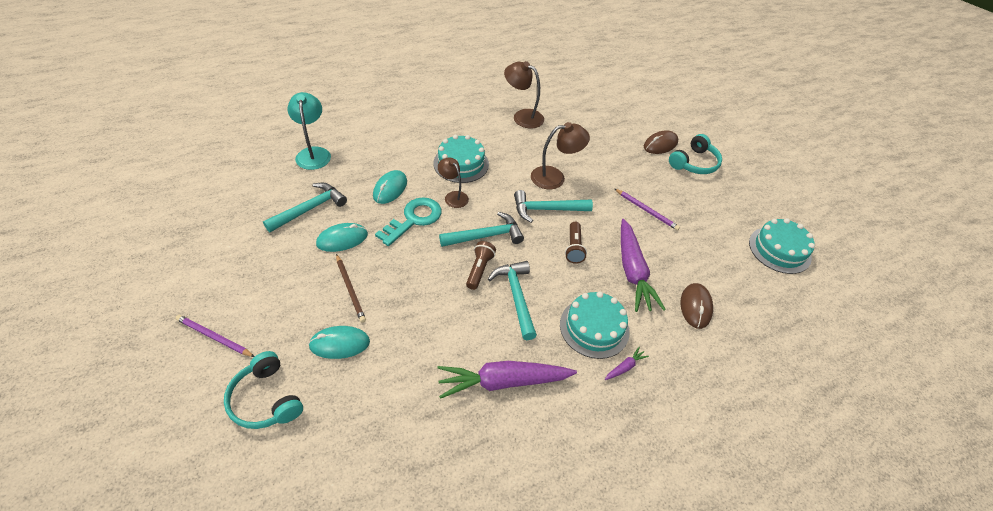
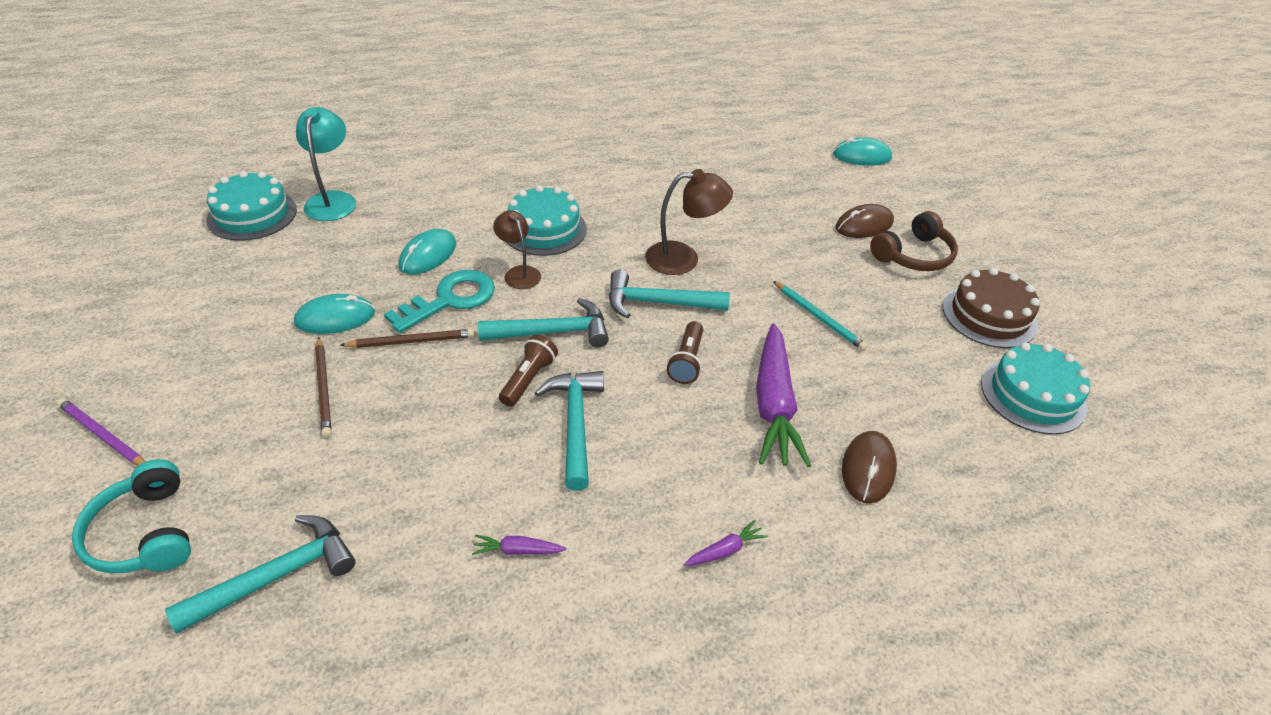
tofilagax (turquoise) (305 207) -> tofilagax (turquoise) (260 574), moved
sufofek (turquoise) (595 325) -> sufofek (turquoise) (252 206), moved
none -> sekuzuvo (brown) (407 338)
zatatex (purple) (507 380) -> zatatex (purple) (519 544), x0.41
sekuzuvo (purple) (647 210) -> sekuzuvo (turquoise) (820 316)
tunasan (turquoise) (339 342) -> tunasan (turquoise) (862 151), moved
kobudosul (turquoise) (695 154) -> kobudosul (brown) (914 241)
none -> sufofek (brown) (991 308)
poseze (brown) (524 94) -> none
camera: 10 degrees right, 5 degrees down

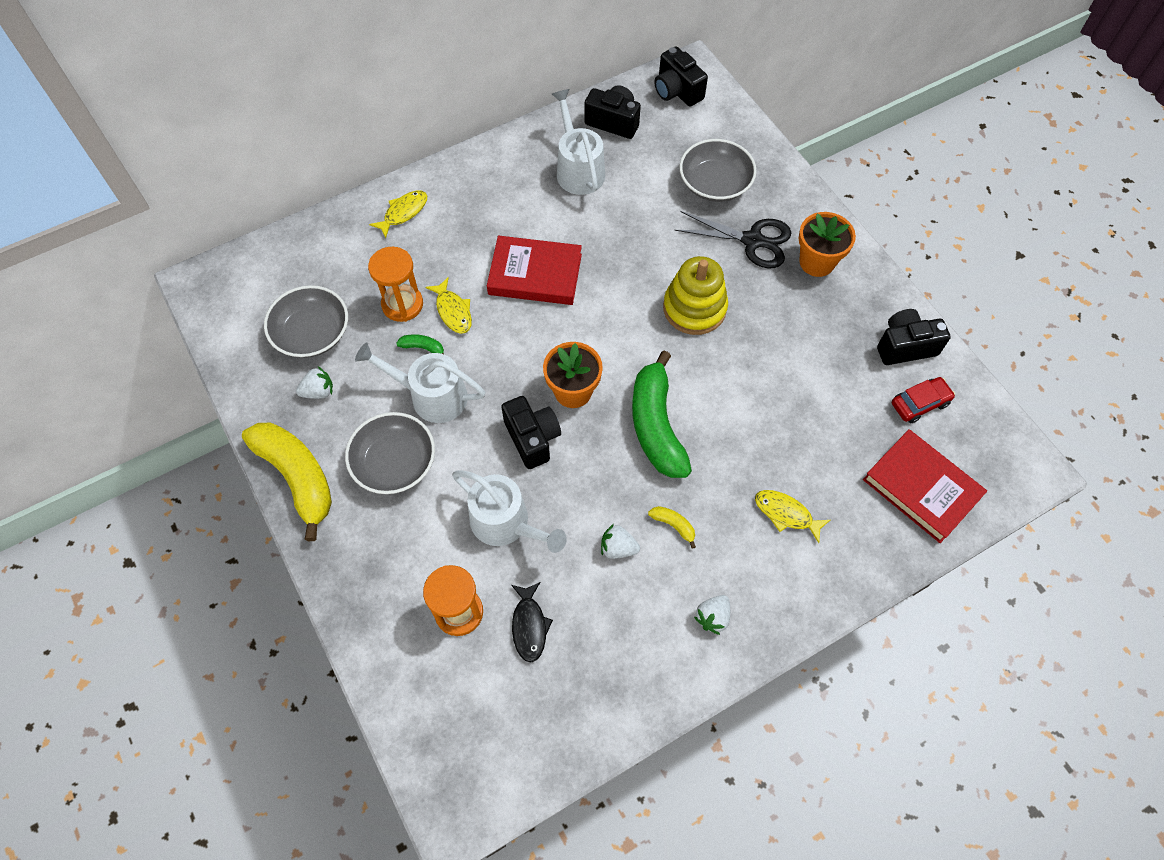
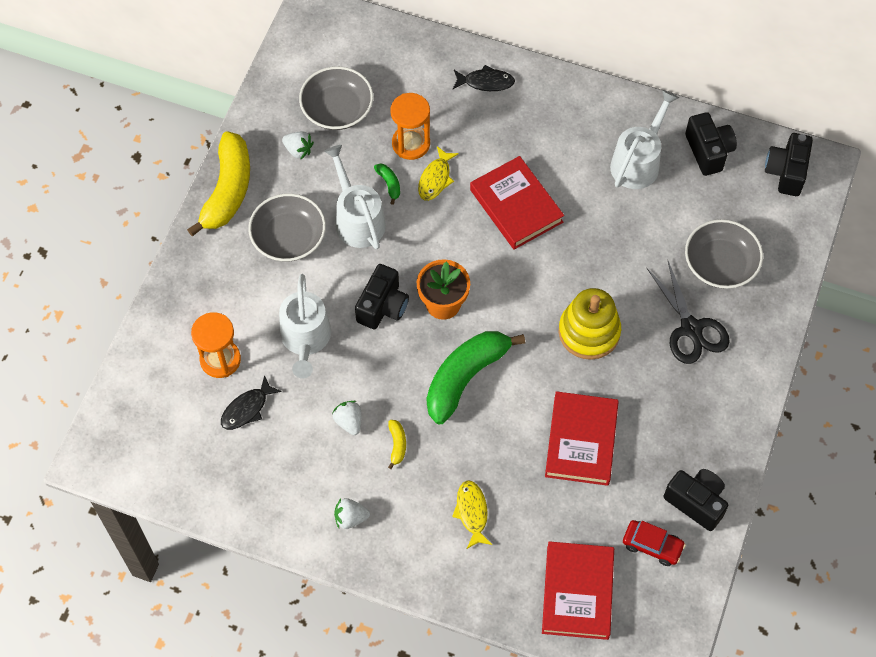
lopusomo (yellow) (398 214) -> lopusomo (black) (484 78)
none -> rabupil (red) (582 438)
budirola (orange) (827 244) -> none
camera: 50 degrees right, 0 degrees up

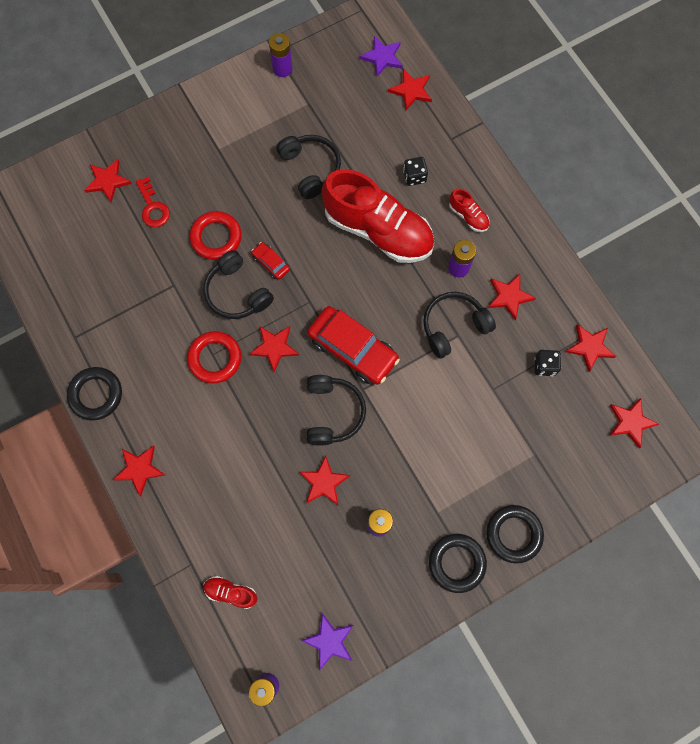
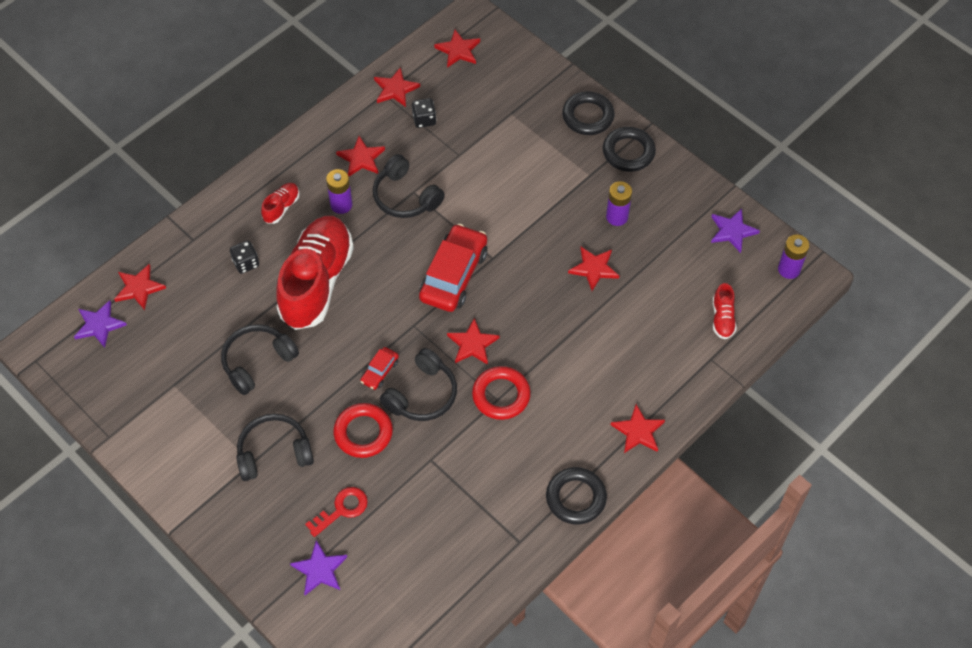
kobudosul (black) (336 410) -> kobudosul (black) (275 447), moved
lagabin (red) (108 181) -> lagabin (purple) (318 567)
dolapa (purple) (281 55) -> none
camera: 105 degrees left, 15 degrees down

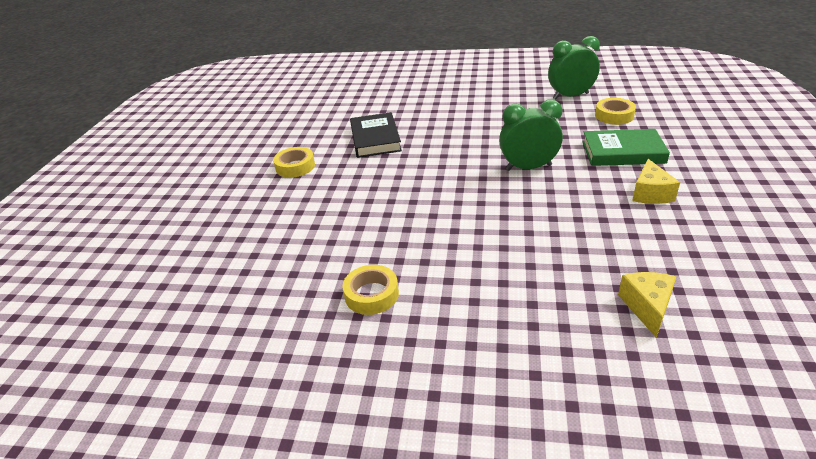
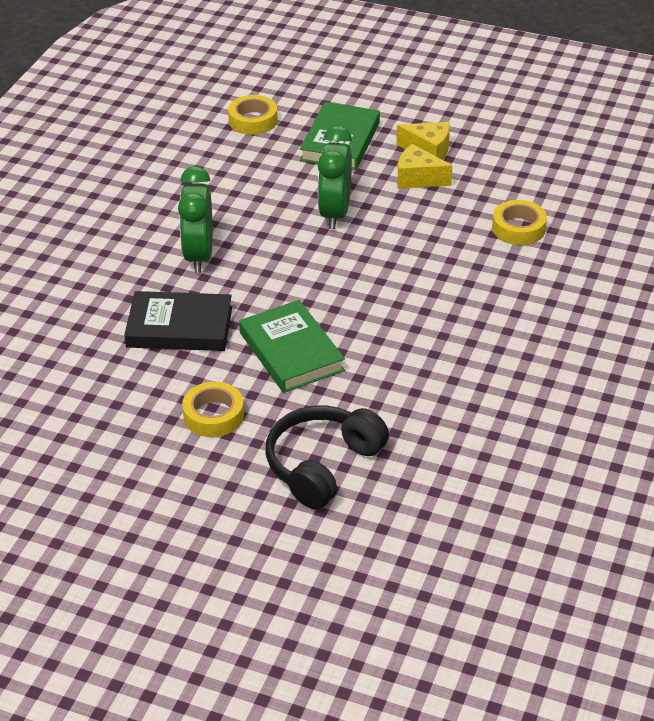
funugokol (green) (574 68) -> funugokol (green) (195 219), moved
none -> rabupil (green) (292 346)
none -> kobudosul (black) (327 457)
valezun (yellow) (647 305) -> valezun (yellow) (425 166), moved
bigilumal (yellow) (371 290) -> bigilumal (yellow) (519 222), moved
camera: 80 degrees left, 5 degrees up

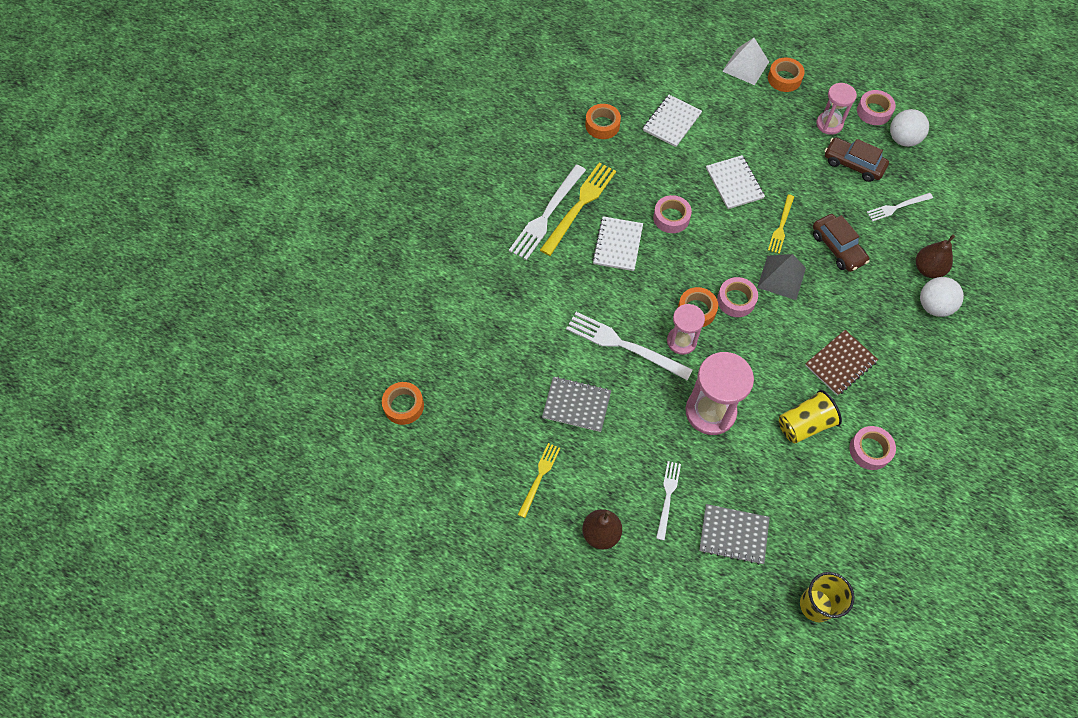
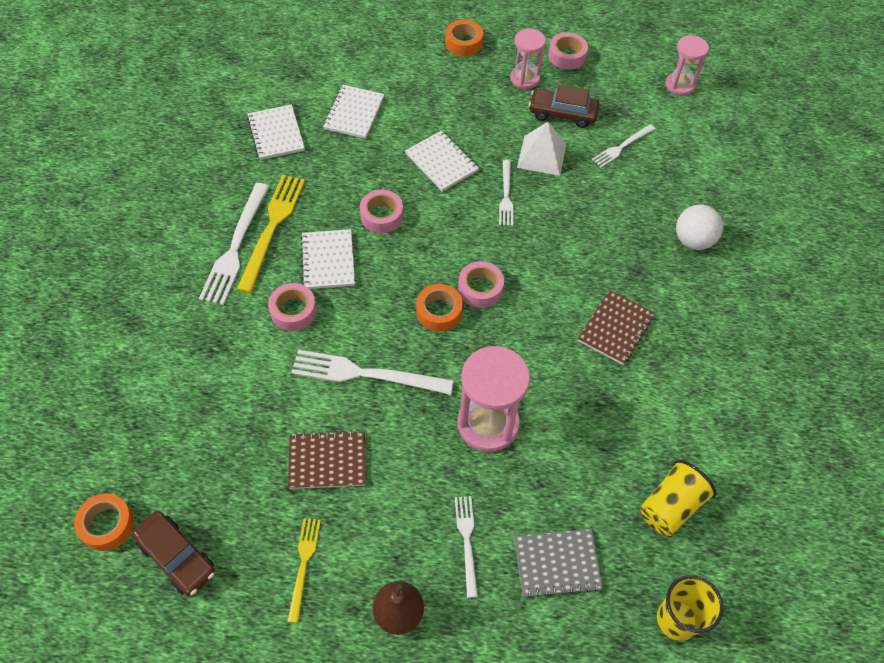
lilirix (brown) (841 243) -> lilirix (brown) (173 553), moved
bigilumal (orange) (603 121) -> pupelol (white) (276 132)
bigilumal (pink) (872 448) -> bigilumal (pink) (292 307), moved
pupelol (grey) (576 404) -> pupelol (brown) (327 459)
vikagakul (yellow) (781 224) -> vikagakul (white) (506 193)
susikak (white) (745 61) -> susikak (white) (542 149), moved
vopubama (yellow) (810 416) -> vopubama (yellow) (678 498), moved
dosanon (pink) (686 329) -> dosanon (pink) (687 65), moved
susikak (grey) (781 277) -> none
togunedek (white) (909 128) -> none
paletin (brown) (935 256) -> none
camera: 20 degrees left, 5 degrees down

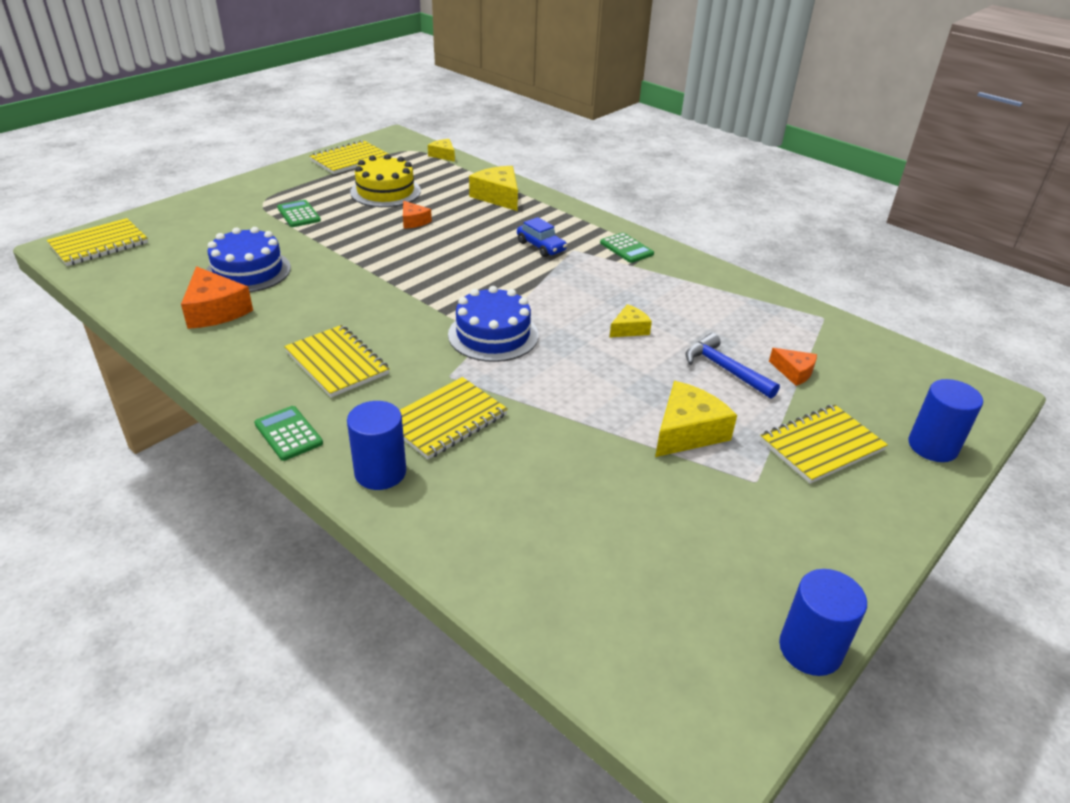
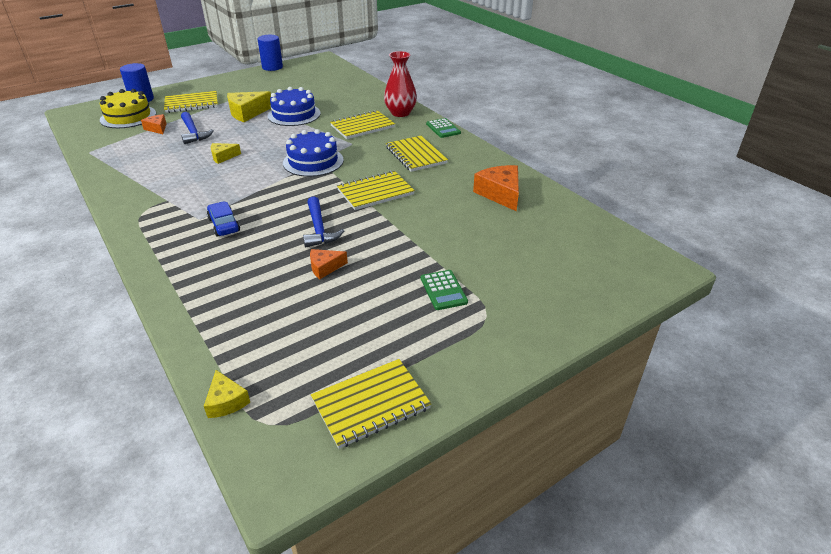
sufofek (yellow) (385 180) -> sufofek (yellow) (128 108), moved
sufofek (blue) (248 259) -> sufofek (blue) (294 106), moved
none -> tofilagax (blue) (323 221)
valezun (orange) (417 215) -> valezun (orange) (329 264), 90 degrees counterclockwise
pupelol (yellow) (97 242) -> pupelol (yellow) (376 190), moved
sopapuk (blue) (376 445) -> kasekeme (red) (400 84)
valezun (yellow) (493 188) -> none
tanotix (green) (627 247) -> none
camera: 165 degrees left, 0 degrees up

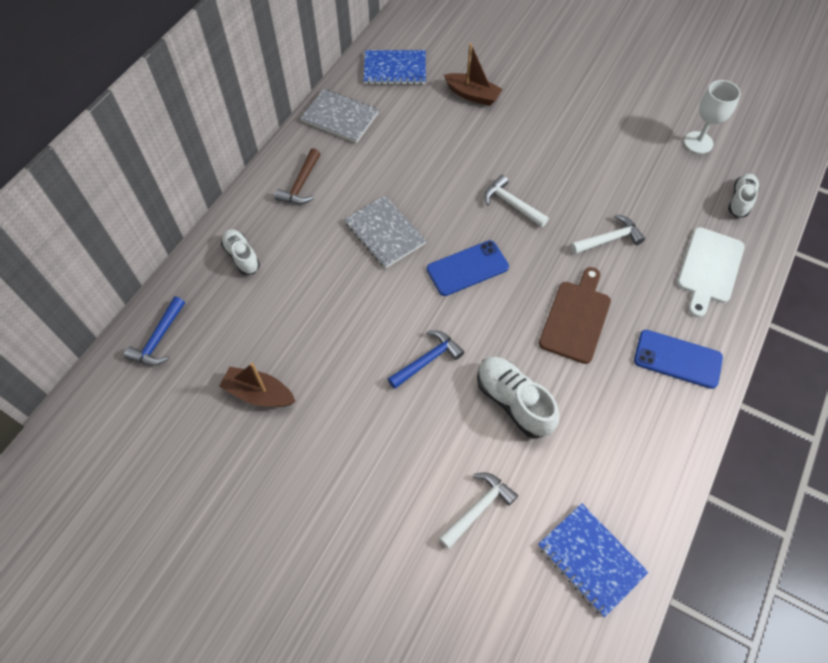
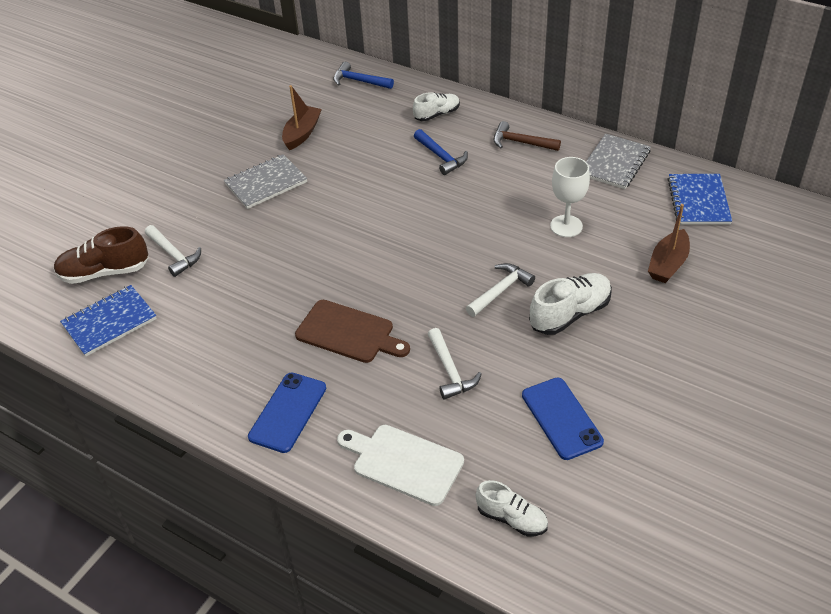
none -> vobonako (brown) (101 255)
pupelol (grey) (385 232) -> pupelol (grey) (265 181), moved
tofilagax (blue) (426 359) -> tofilagax (blue) (441 152), moved
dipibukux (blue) (468 268) -> dipibukux (blue) (563 418), moved
vobonako (white) (518 398) -> vobonako (white) (570 304), moved
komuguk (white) (712 117) -> komuguk (white) (570 197), moved
camera: 95 degrees right, 15 degrees down

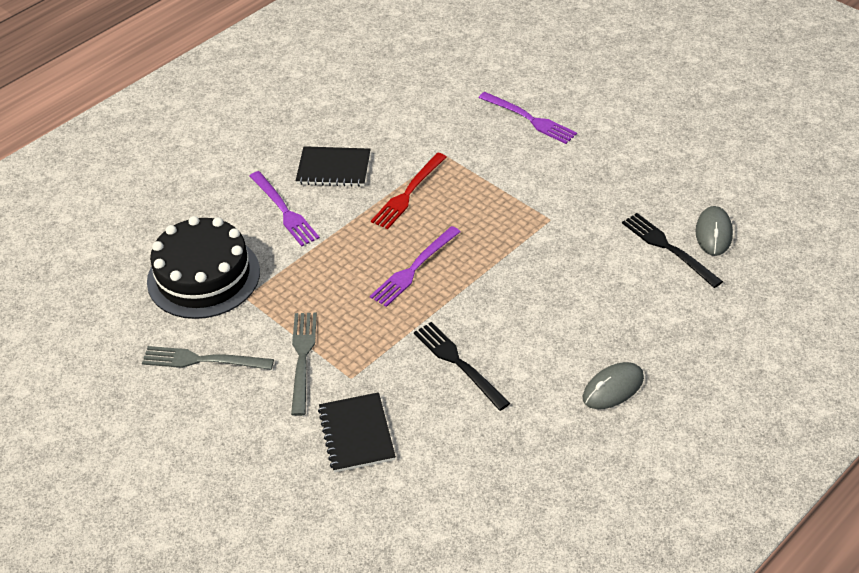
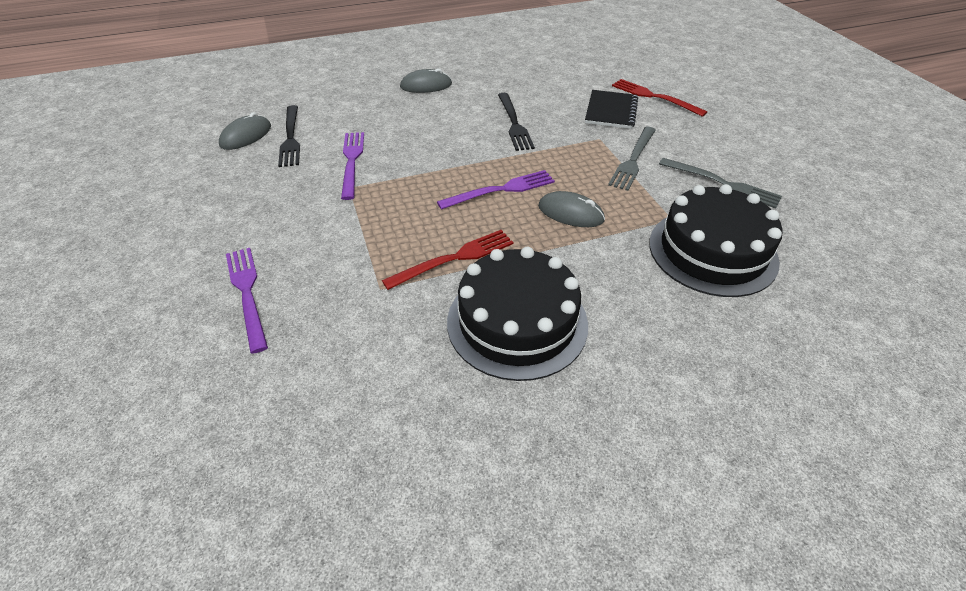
vikagakul (purple) (284 208) -> vikagakul (purple) (352 166), moved
pupelol (black) (332 166) -> sufofek (black) (517 314)
none -> tunasan (grey) (571 209)
none -> vikagakul (red) (659 98)
camera: 155 degrees left, 0 degrees up

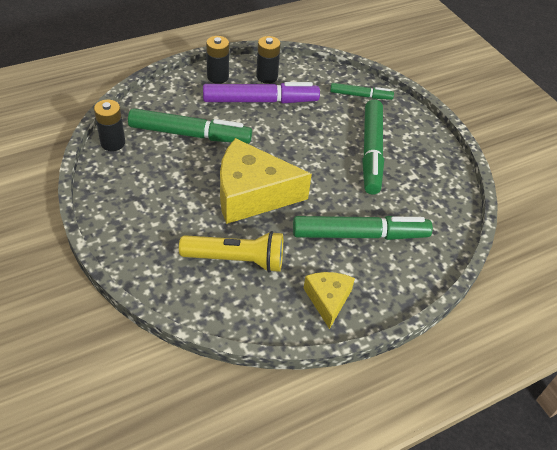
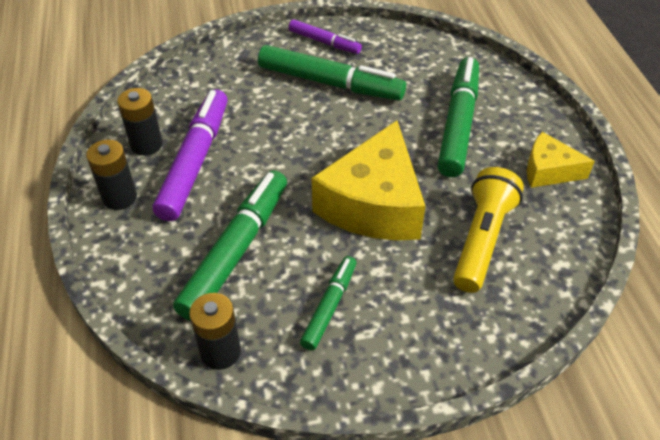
none -> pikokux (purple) (325 36)
pikokux (green) (362 91) -> pikokux (green) (328 303), moved
camera: 70 degrees left, 0 degrees up

